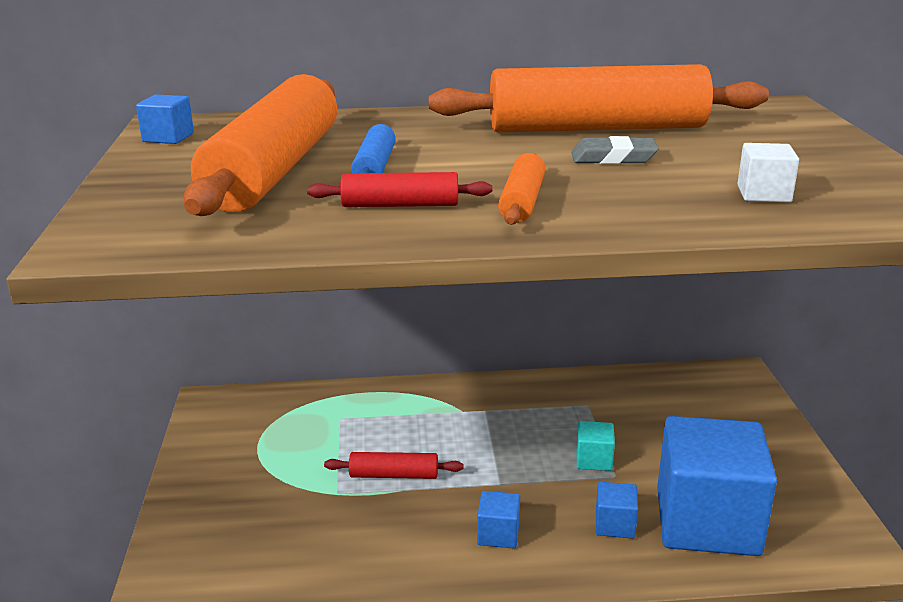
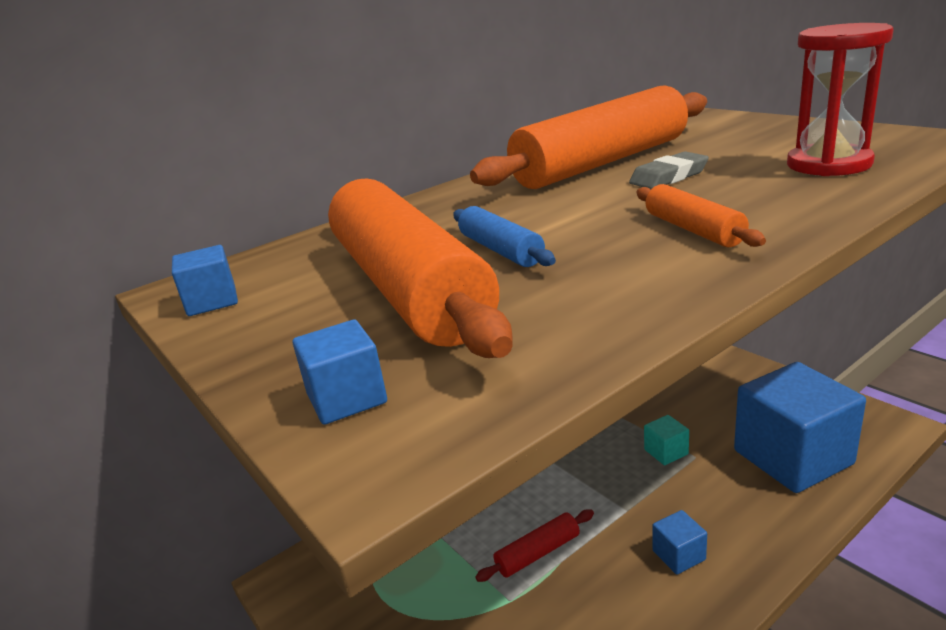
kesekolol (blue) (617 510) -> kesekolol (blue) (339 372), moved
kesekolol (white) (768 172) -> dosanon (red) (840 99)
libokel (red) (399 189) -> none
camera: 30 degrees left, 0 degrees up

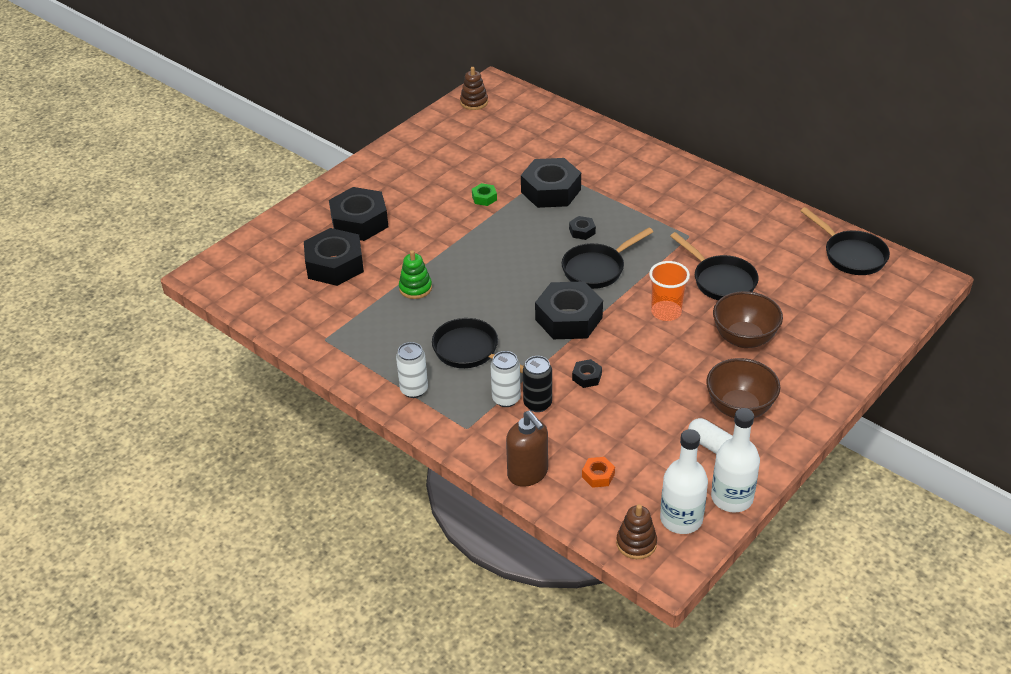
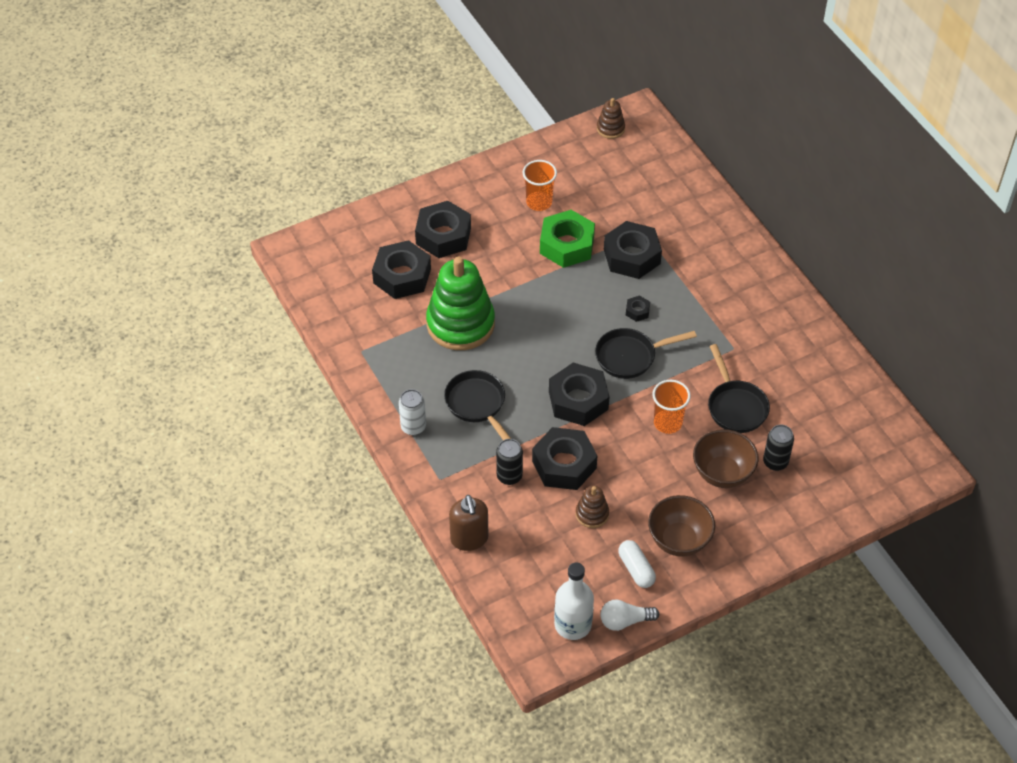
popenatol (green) (415 274) -> popenatol (green) (460 303), x2.21
none -> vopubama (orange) (540 185)
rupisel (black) (587 373) -> rupisel (black) (564 458), x2.30
rupisel (green) (484 194) -> rupisel (green) (567 239), x2.30
popenatol (brown) (636 531) -> popenatol (brown) (592 507), moved
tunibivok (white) (735 460) -> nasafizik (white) (629 615)
none -> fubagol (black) (778 448)
fubagol (white) (506 379) -> none
rupisel (orange) (598 472) -> none
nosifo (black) (845 241) -> none
camera: 20 degrees right, 10 degrees up

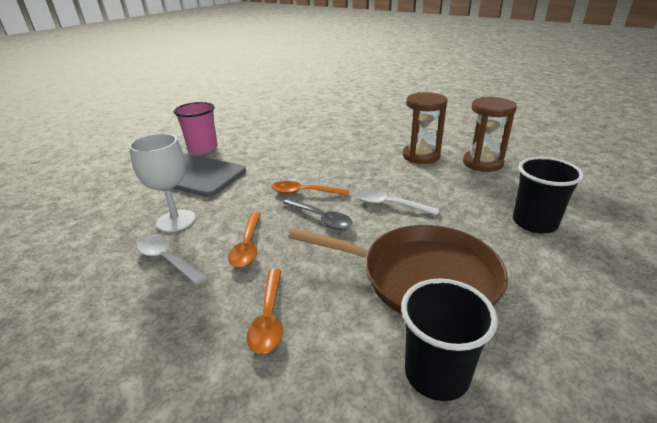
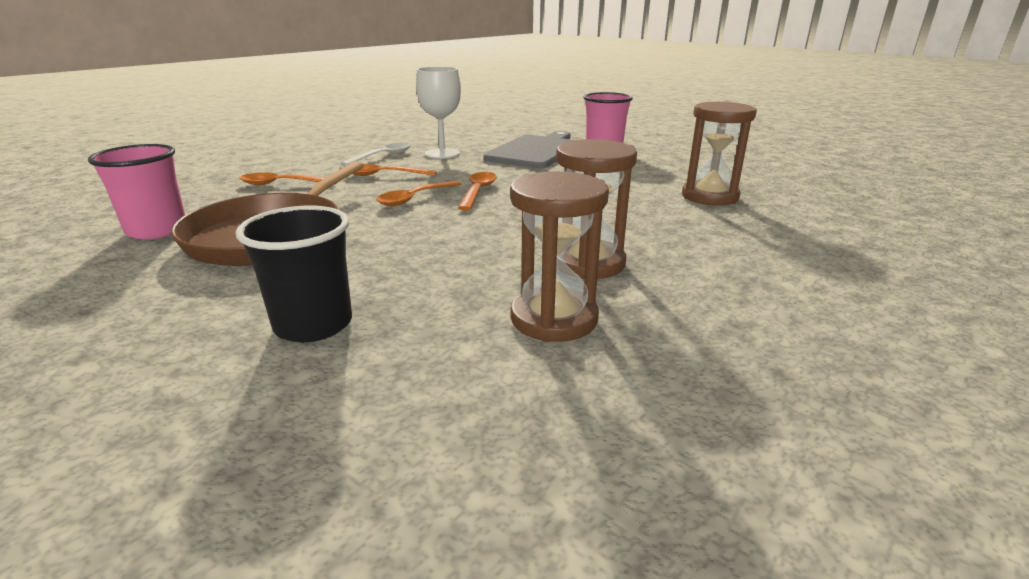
vopubama (black) (449 339) -> vopubama (pink) (136 191)
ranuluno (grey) (317 214) -> ranuluno (orange) (419 193)
none -> dosanon (brown) (719 154)
ranuluno (white) (397 202) -> none
camera: 90 degrees right, 5 degrees down

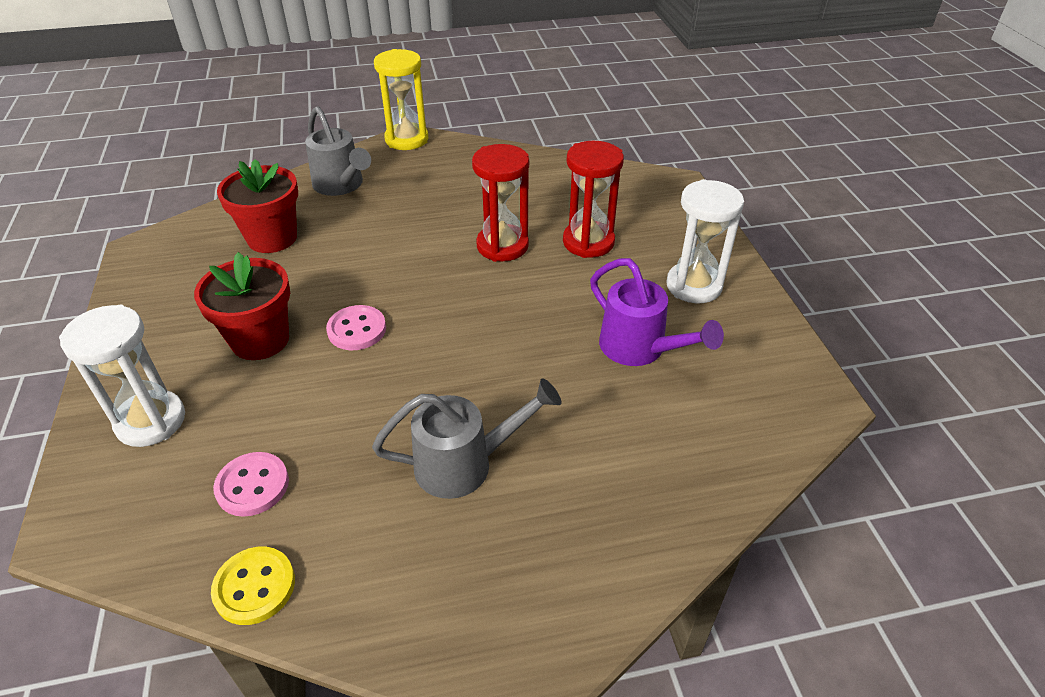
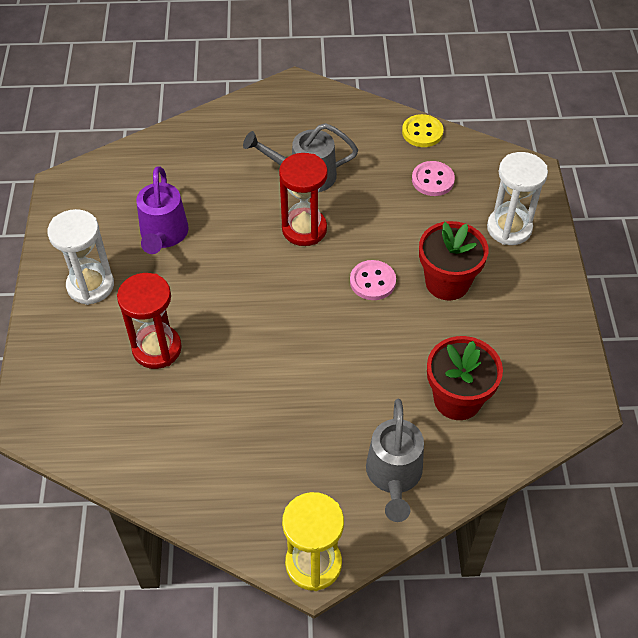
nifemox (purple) (657 312) -> nifemox (purple) (162 210), 150 degrees counterclockwise
dosanon (red) (500 203) -> dosanon (red) (303 199), moved
nifemox (grey) (338 151) -> nifemox (grey) (395 460), 150 degrees counterclockwise
camera: 170 degrees left, 10 degrees up

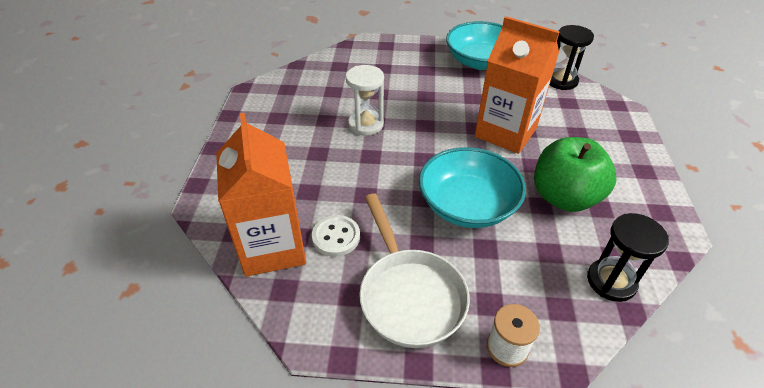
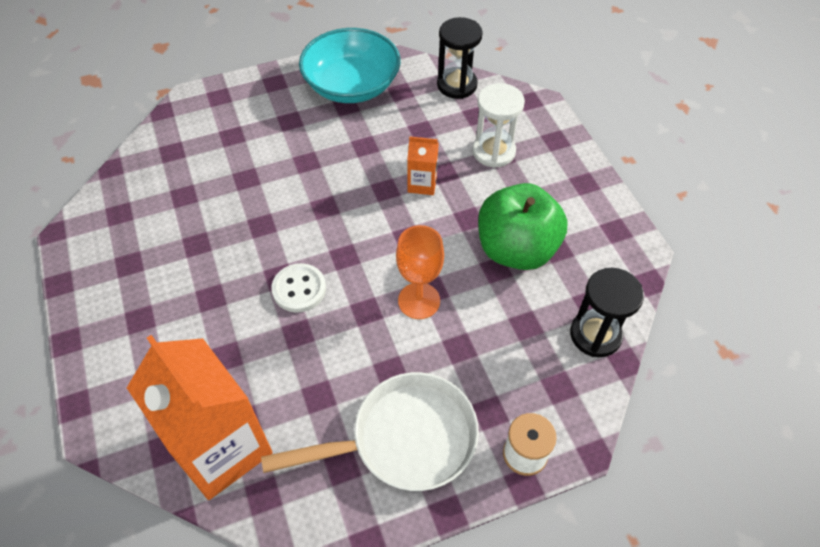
nosifo (white) (414 270) -> nosifo (white) (370 431), 60 degrees counterclockwise
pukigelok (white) (336 236) -> pukigelok (white) (298 287), moved
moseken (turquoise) (472 187) -> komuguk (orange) (420 272)
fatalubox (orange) (517 85) -> fatalubox (orange) (423 165), x0.45
dosanon (white) (365 100) -> dosanon (white) (498 125), moved
camera: 25 degrees left, 10 degrees up

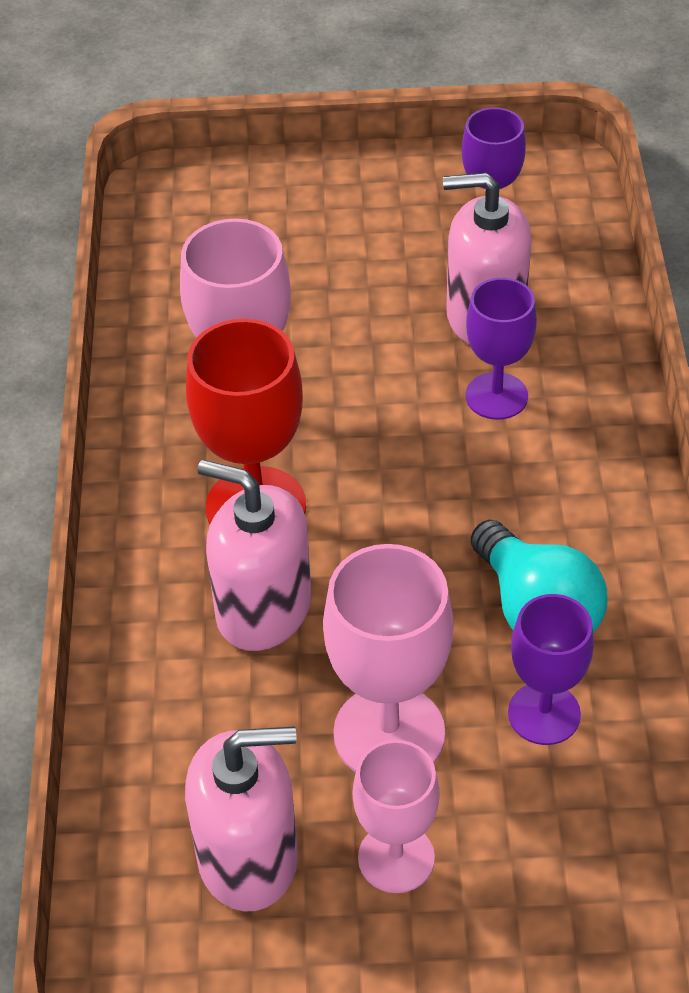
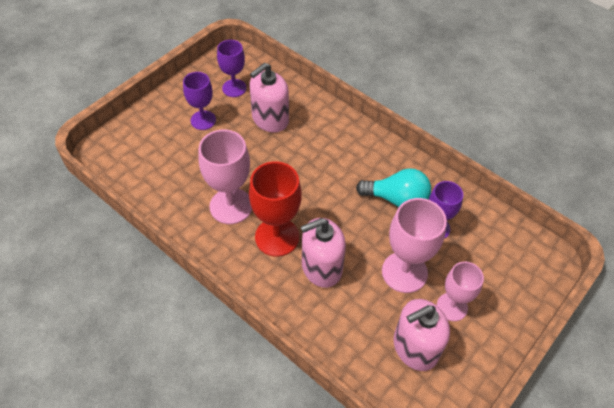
komuguk (purple) (501 349) -> komuguk (purple) (199 101), moved
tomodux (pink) (241 819) -> tomodux (pink) (421 335), 150 degrees counterclockwise
camera: 50 degrees left, 5 degrees up

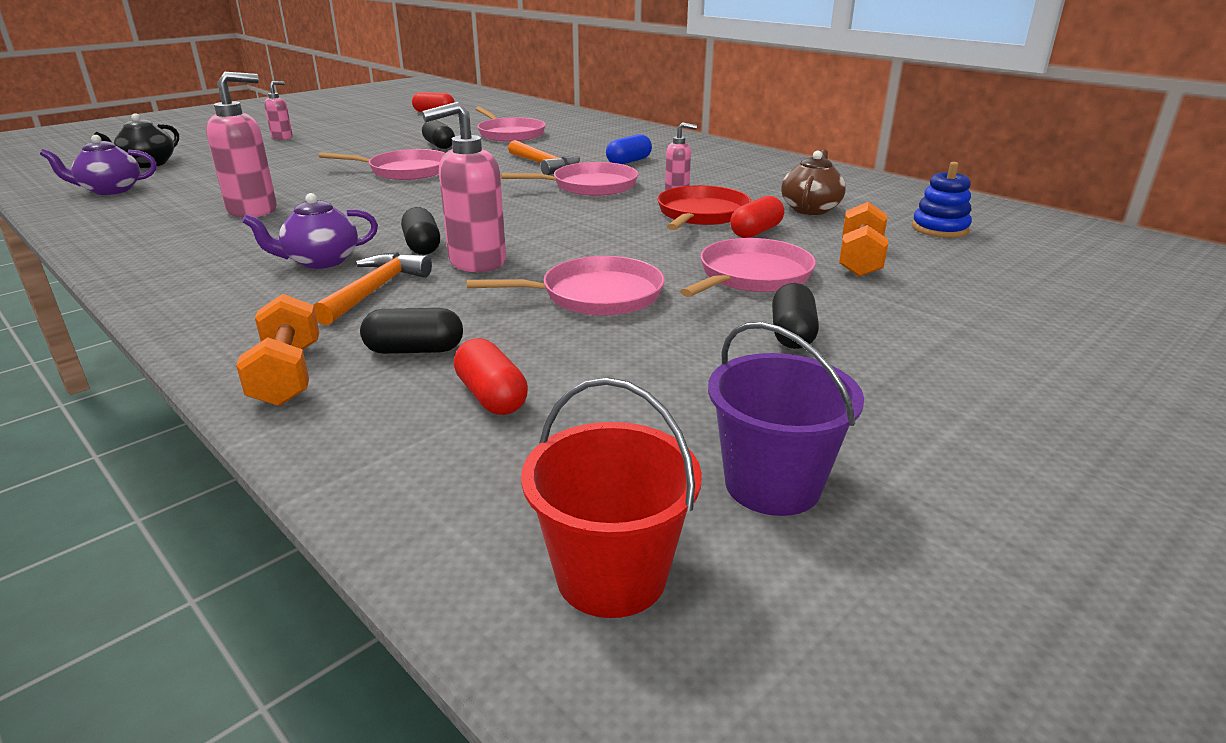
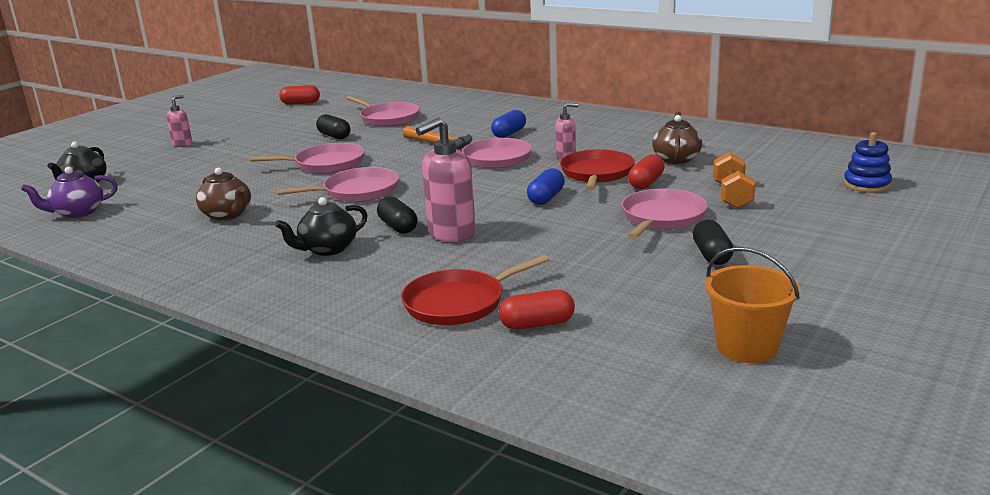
tomodux (pink) (241 145) -> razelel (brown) (223 193)
razelel (purple) (310 231) -> razelel (black) (321 226)
nosifo (pink) (565 286) -> nosifo (pink) (337 184), moved
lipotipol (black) (411 331) -> nosifo (red) (475 290)
lipotipol (red) (491 376) -> lipotipol (red) (537 310), 60 degrees counterclockwise
none -> lipotipol (blue) (546 186)
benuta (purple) (786 419) -> benuta (orange) (752 305)
popenatol (blue) (942 200) -> popenatol (blue) (868 162), moved
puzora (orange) (277 350) -> none
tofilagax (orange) (373 289) -> none
benuta (red) (611 498) -> none
camera: 10 degrees left, 5 degrees down

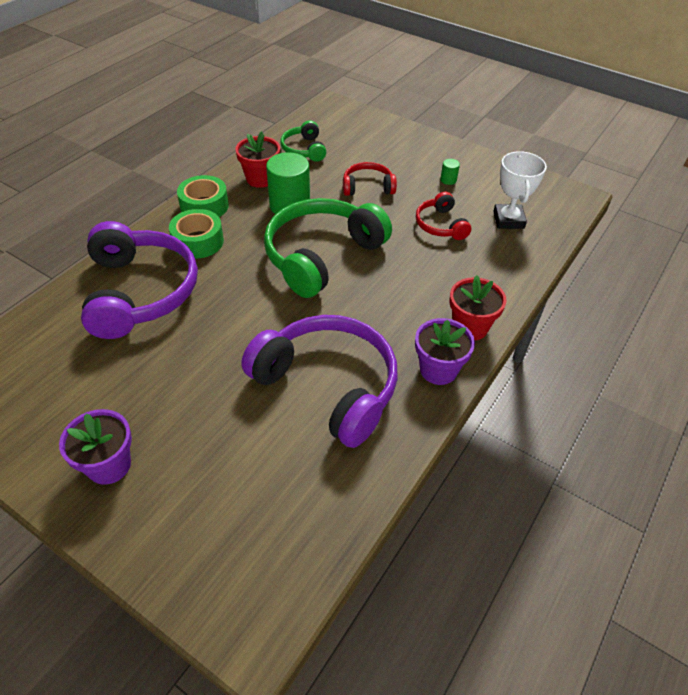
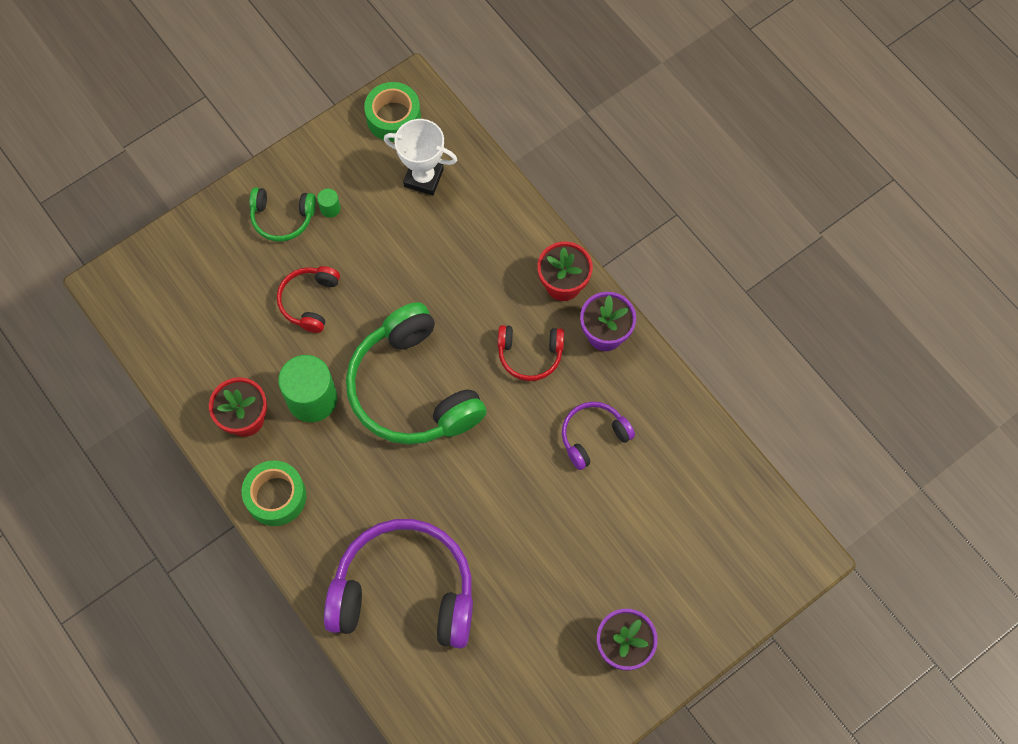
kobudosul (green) (303 141) -> kobudosul (green) (282 214), moved
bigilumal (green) (196 234) -> bigilumal (green) (392 112), moved
kobudosul (red) (443 216) -> kobudosul (red) (531 353), moved
kobudosul (purple) (319 381) -> kobudosul (purple) (598 436), x0.50
camera: 70 degrees left, 20 degrees up

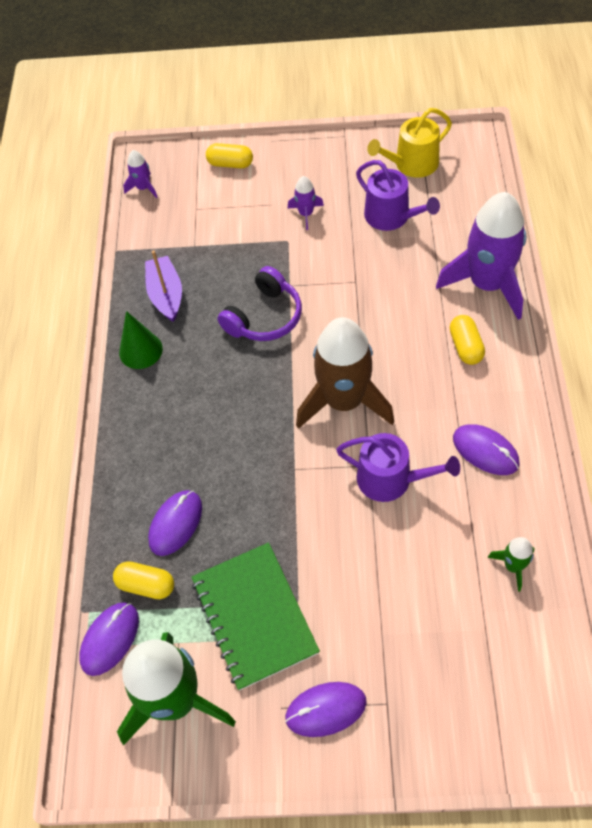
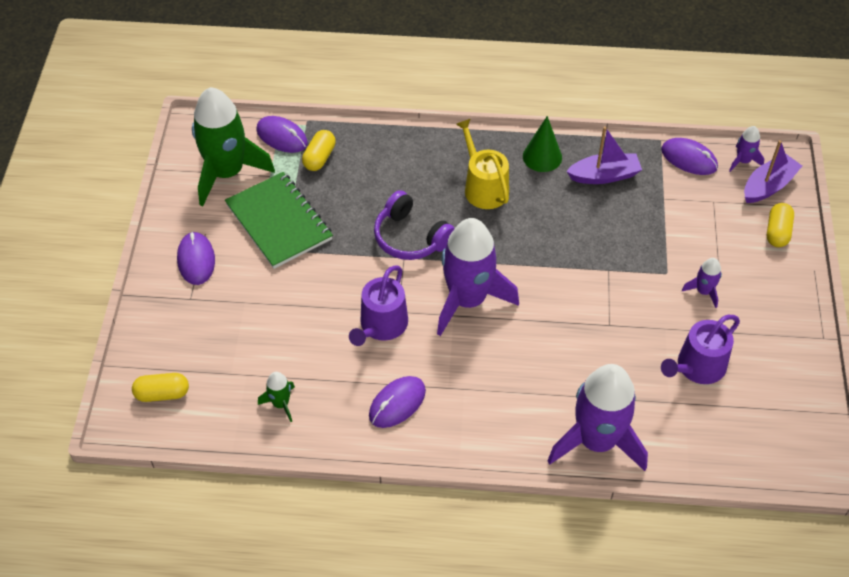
lipotipol (yellow) (467 340) -> lipotipol (yellow) (160 387), moved
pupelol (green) (256 616) -> pupelol (green) (279 220), 75 degrees clockwise
kobudosul (purple) (260 303) -> kobudosul (purple) (414 225), moved
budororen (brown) (345 373) -> budororen (purple) (478 277)
nifemox (yellow) (409 143) -> nifemox (yellow) (482 164), moved
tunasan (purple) (175 523) -> tunasan (purple) (689 156), moved
none -> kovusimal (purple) (773 171)
camera: 90 degrees right, 5 degrees down

